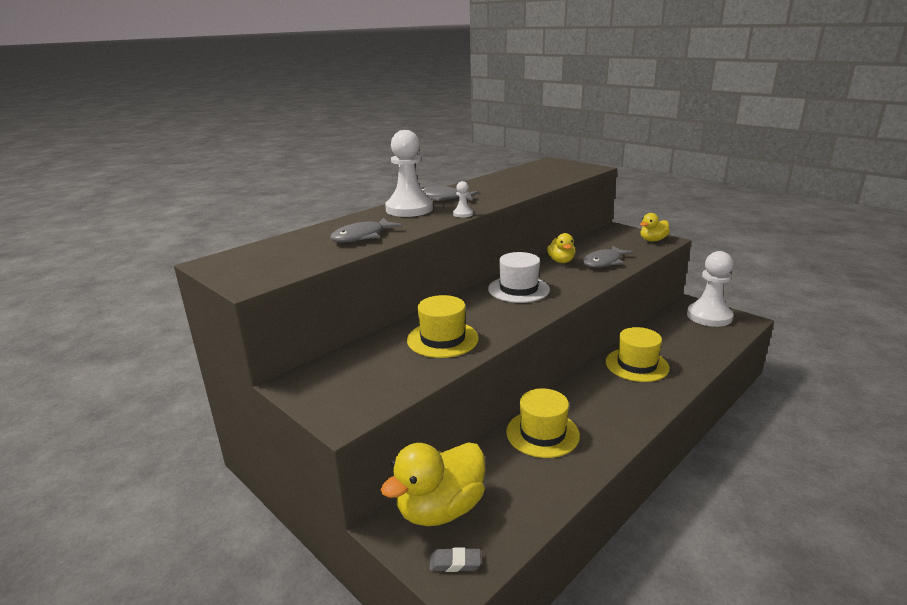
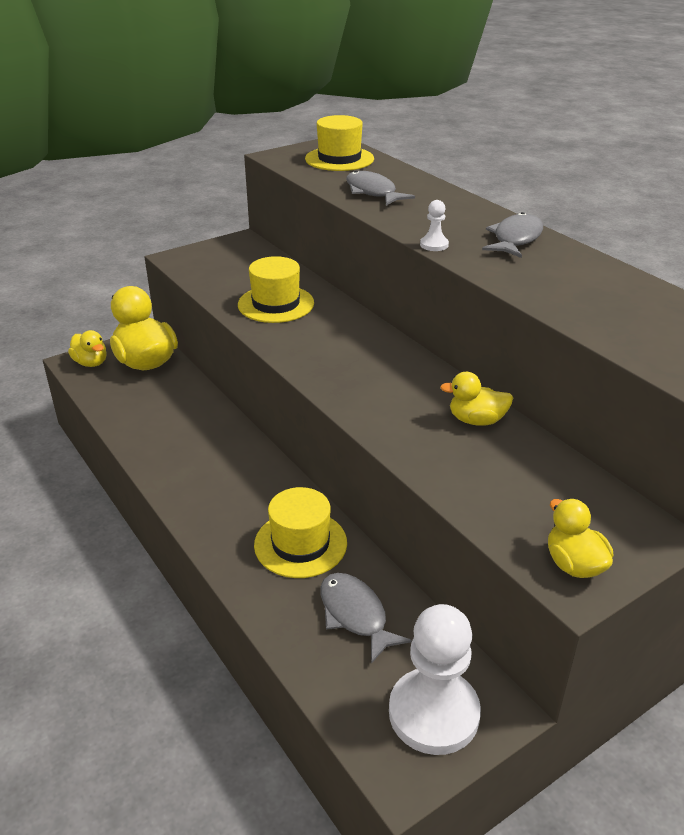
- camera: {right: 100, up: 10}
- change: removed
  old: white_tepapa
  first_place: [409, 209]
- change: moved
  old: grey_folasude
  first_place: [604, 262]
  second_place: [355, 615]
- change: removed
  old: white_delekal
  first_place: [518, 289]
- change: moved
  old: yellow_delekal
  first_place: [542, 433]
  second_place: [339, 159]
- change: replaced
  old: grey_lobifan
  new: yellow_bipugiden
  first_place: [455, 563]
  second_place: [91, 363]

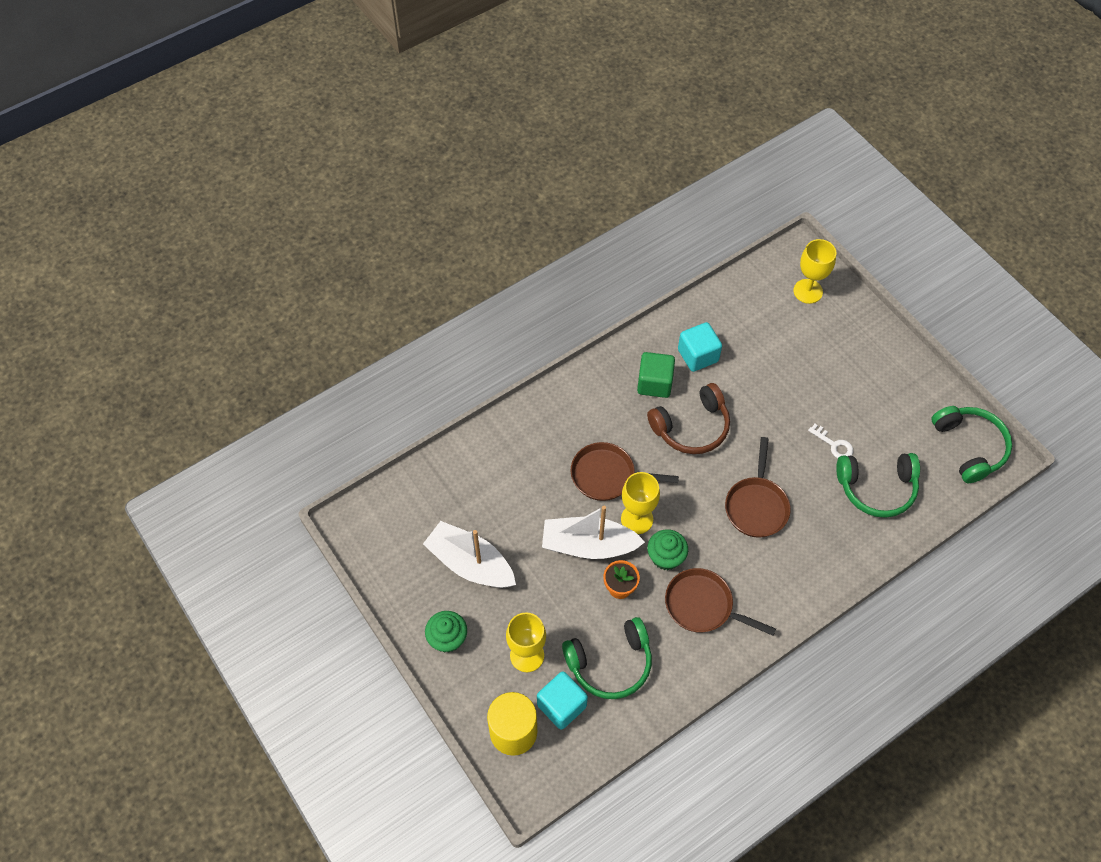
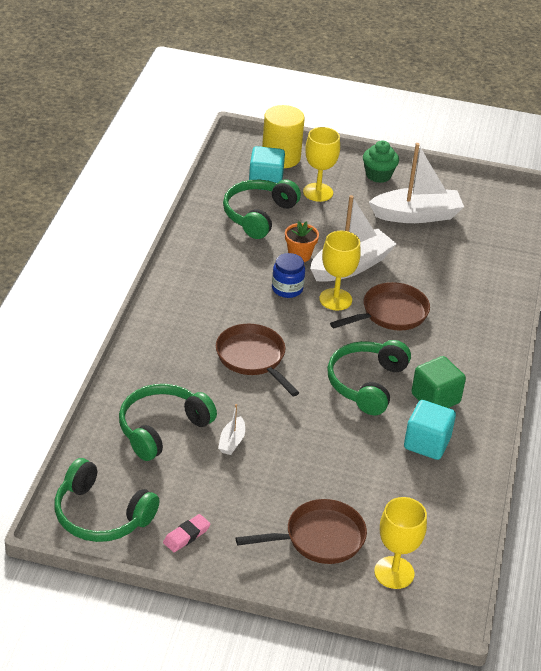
- camera: {right: 135, up: -20}
- change: recoloured
  old: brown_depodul
  new: green_depodul
  first_place: [691, 427]
  second_place: [366, 383]
- change: replaced
  old: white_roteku
  new: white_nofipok
  first_place: [834, 444]
  second_place: [232, 441]
- change: replaced
  old: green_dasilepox
  new: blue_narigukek
  first_place: [665, 557]
  second_place: [287, 289]
- change: moved
  old: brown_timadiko
  first_place: [703, 606]
  second_place: [319, 538]
- change: added
  new: pink_lobifan
  second_place: [186, 535]

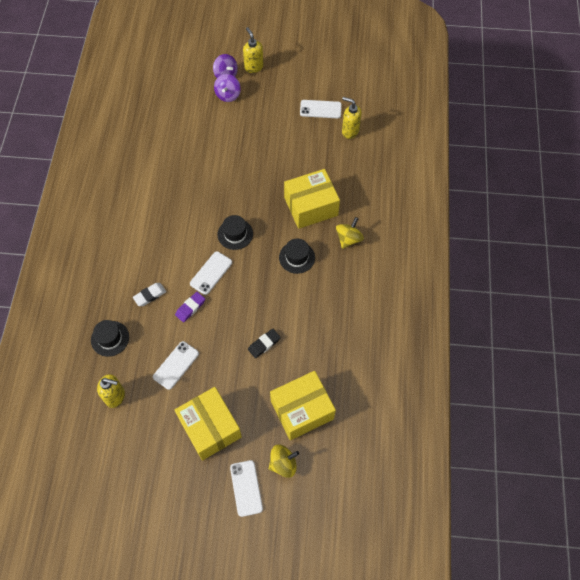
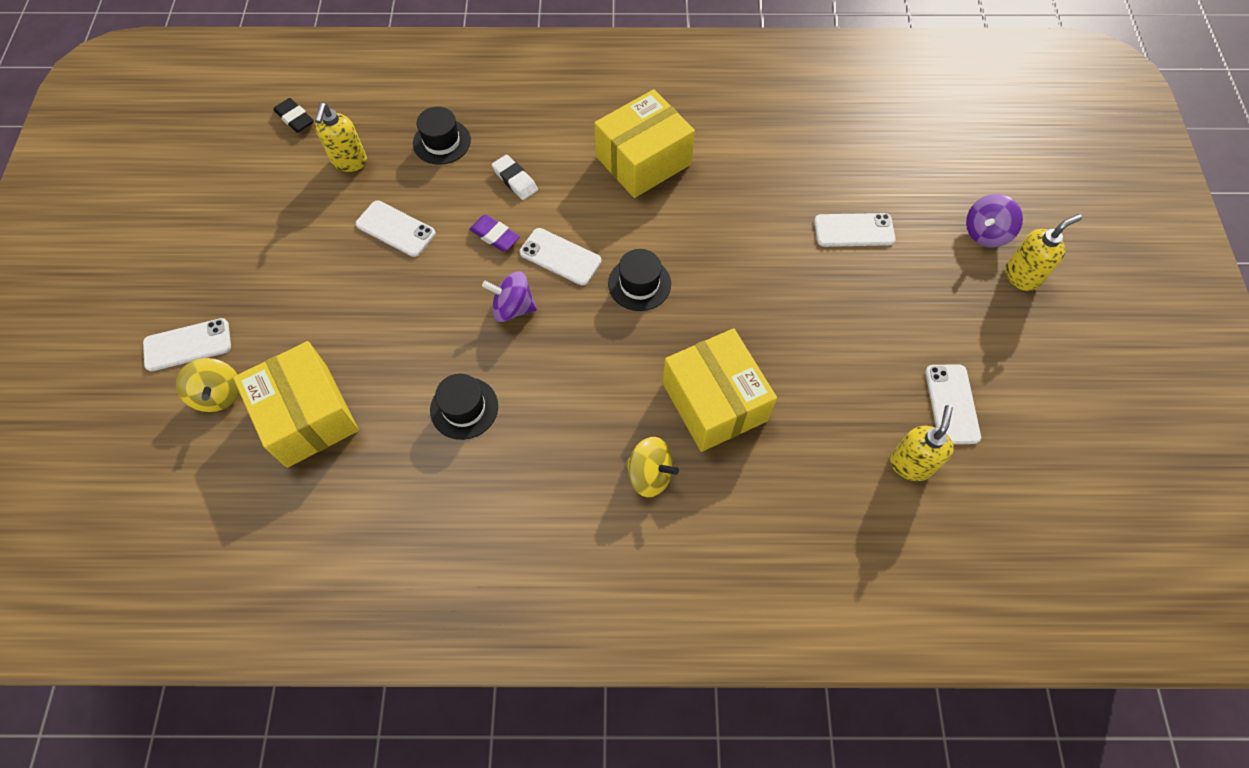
- camera: {right: 85, up: 0}
- change: moved
  old: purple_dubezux
  first_place: [228, 95]
  second_place: [513, 308]
- change: moved
  old: black_delekal
  first_place: [297, 257]
  second_place: [464, 408]
- change: moved
  old: black_lobifan
  first_place: [264, 344]
  second_place: [295, 118]
- change: moved
  old: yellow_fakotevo
  first_place: [210, 428]
  second_place: [643, 160]
- change: added
  new: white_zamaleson
  second_place: [854, 230]

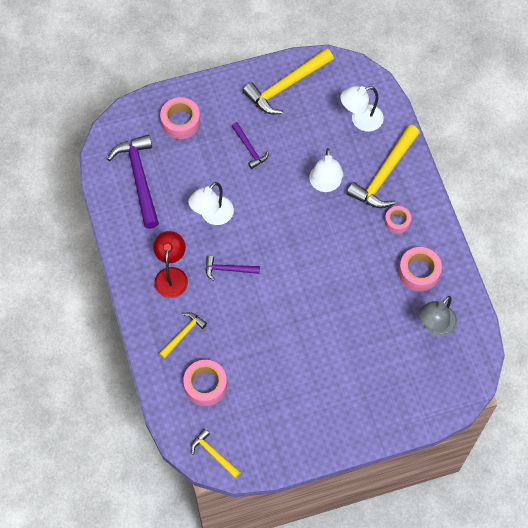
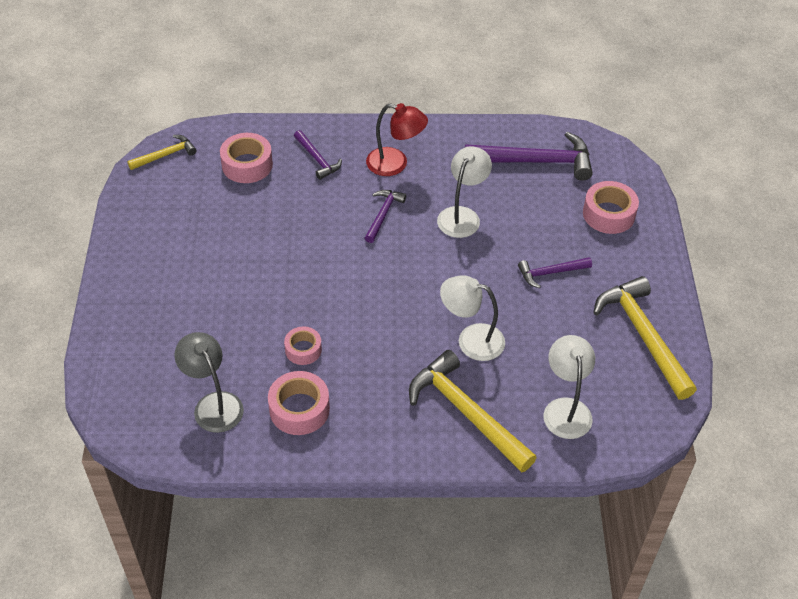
- camera: {right: 105, up: -15}
- change: turned
  old: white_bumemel
  first_place: [212, 216]
  second_place: [462, 215]
  degrees: 60
- change: moved
  old: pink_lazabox
  first_place: [397, 222]
  second_place: [303, 350]
- change: recoloured
  old: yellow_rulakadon
  new: purple_rulakadon
  first_place: [183, 334]
  second_place: [317, 159]

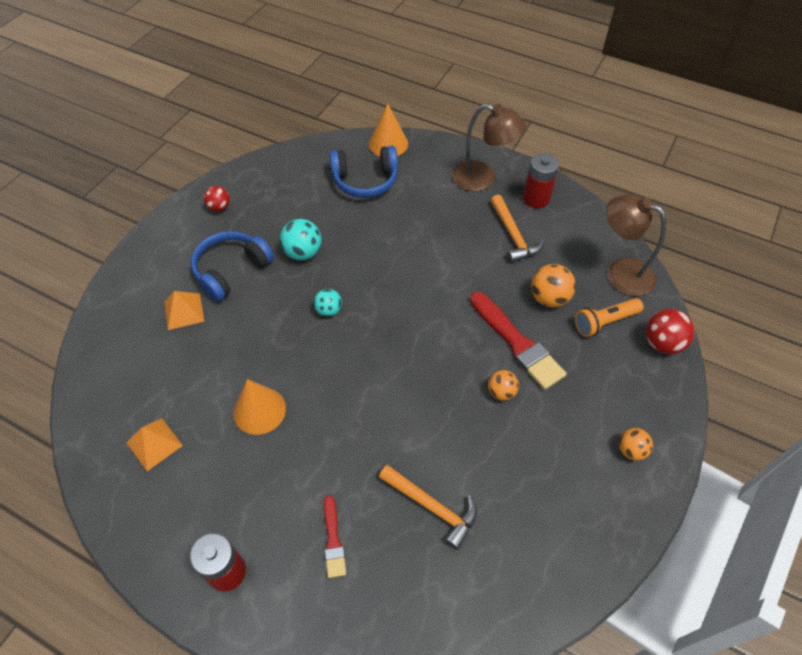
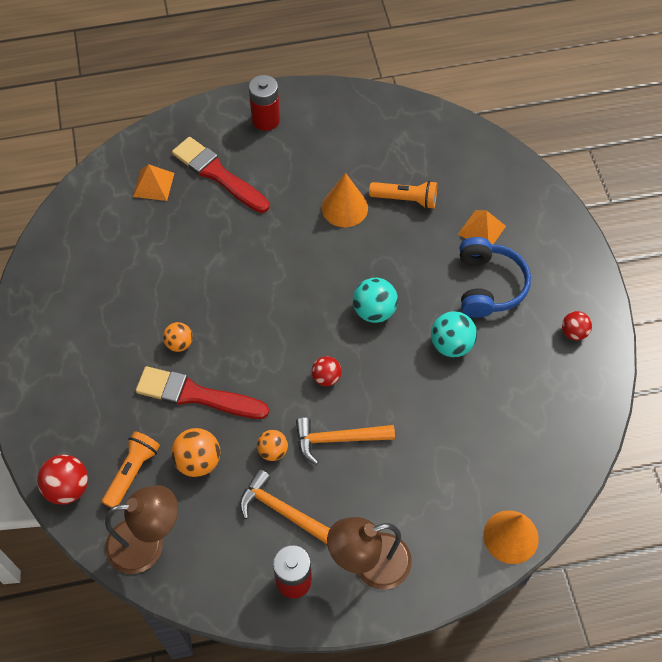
- camera: {right: 140, up: 5}
- change: removed
  old: blue_depodul
  first_place: [365, 180]
- change: resized
  old: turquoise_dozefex
  first_place: [329, 310]
  second_place: [374, 311]
  factor: 1.55
- change: moved
  old: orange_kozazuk
  first_place: [154, 444]
  second_place: [153, 184]
- change: moved
  old: orange_dozefex
  first_place: [631, 450]
  second_place: [273, 451]
- change: moved
  old: orange_rulakadon
  first_place: [432, 507]
  second_place: [337, 439]
- change: resized
  old: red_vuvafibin
  first_place: [333, 540]
  second_place: [218, 174]
  factor: 1.87
- change: added
  new: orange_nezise
  second_place: [405, 199]
- change: added
  new: red_dozefex
  second_place: [326, 377]

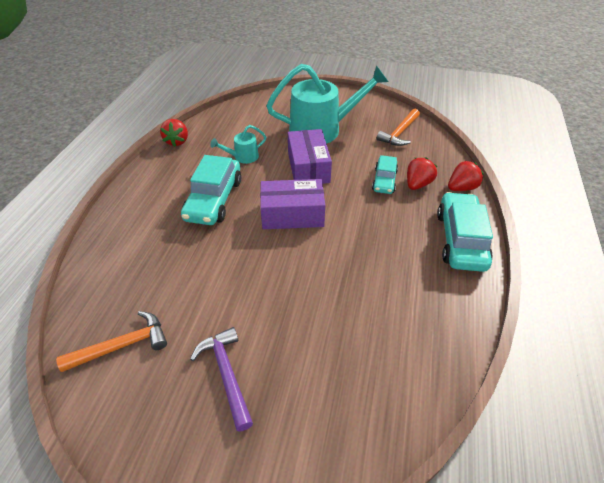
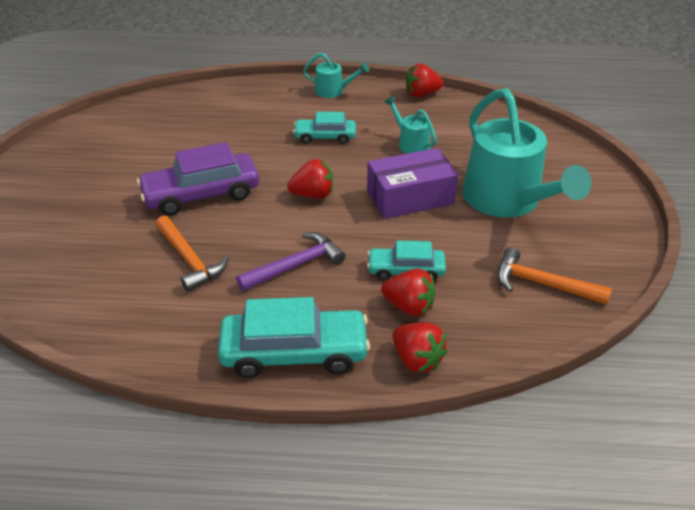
- camera: {right: 80, up: -5}
- change: resized
  old: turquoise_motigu
  first_place: [214, 199]
  second_place: [325, 137]
  factor: 0.59
- change: replaced
  old: purple_fakotevo
  new: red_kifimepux
  first_place: [292, 214]
  second_place: [313, 195]
- change: moved
  old: orange_rulakadon
  first_place: [122, 345]
  second_place: [190, 260]
- change: moved
  old: purple_rulakadon
  first_place: [226, 374]
  second_place: [296, 265]
- change: added
  new: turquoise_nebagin
  second_place: [333, 91]
- change: added
  new: purple_motigu
  second_place: [201, 194]

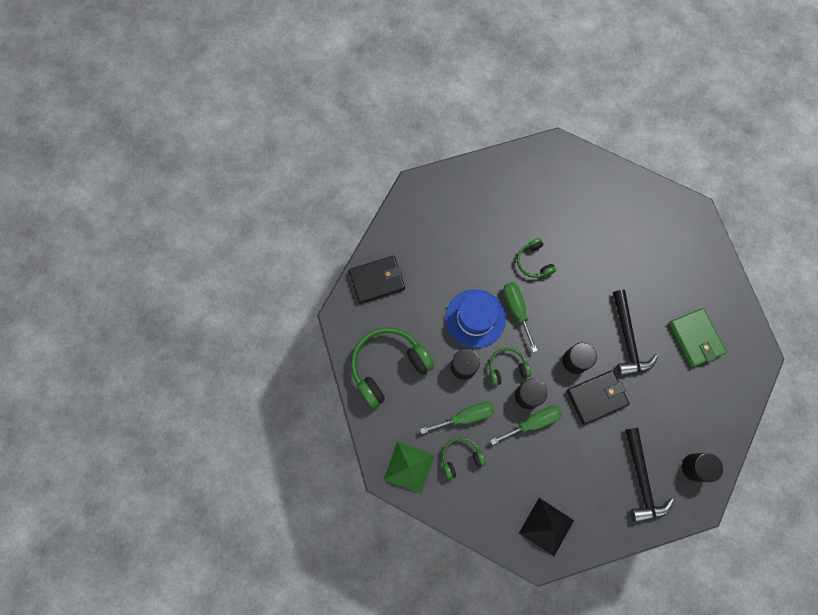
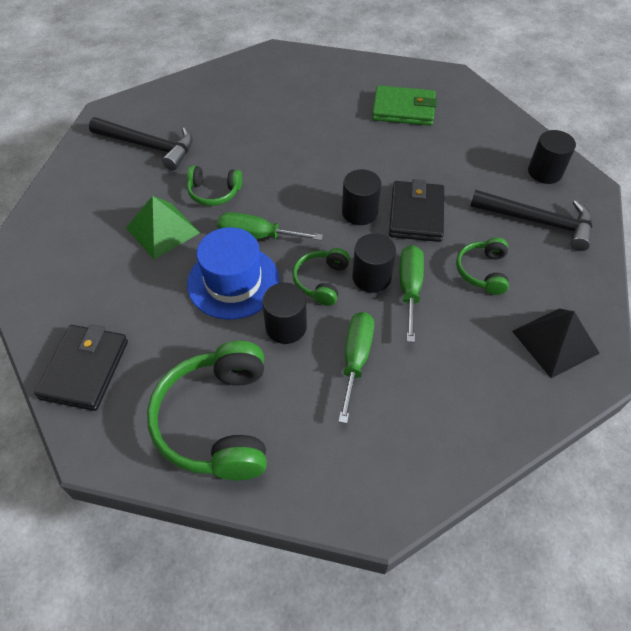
- camera: {right: -60, up: -20}
- change: moved
  old: black_rulakadon
  first_place: [627, 339]
  second_place: [148, 146]
- change: moved
  old: green_depodul
  first_place: [460, 457]
  second_place: [482, 271]
- change: moved
  old: green_kozazuk
  first_place: [409, 467]
  second_place: [163, 230]

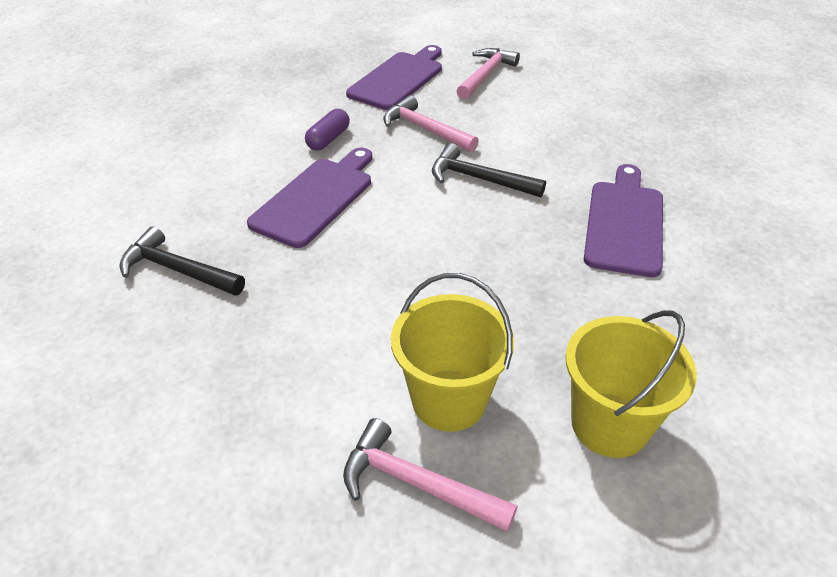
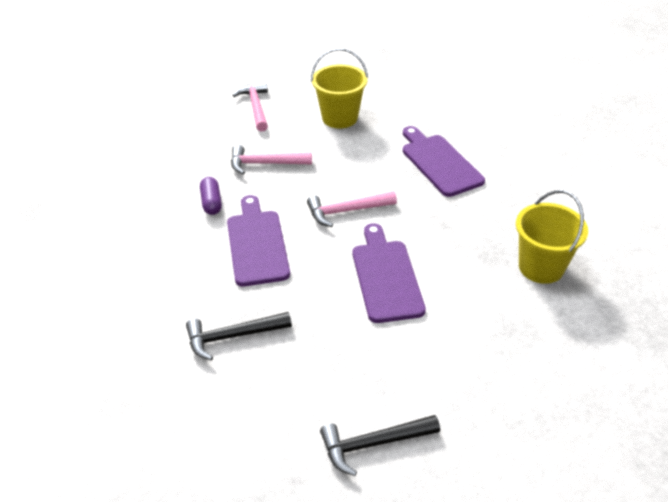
- camera: {right: -40, up: 0}
- change: moved
  old: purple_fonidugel
  first_place: [398, 79]
  second_place: [386, 277]
- change: moved
  old: black_rulakadon
  first_place: [479, 179]
  second_place: [373, 444]
- change: moved
  old: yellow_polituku
  first_place: [449, 400]
  second_place: [339, 118]
- change: moved
  old: pink_rulakadon
  first_place: [417, 484]
  second_place: [347, 211]

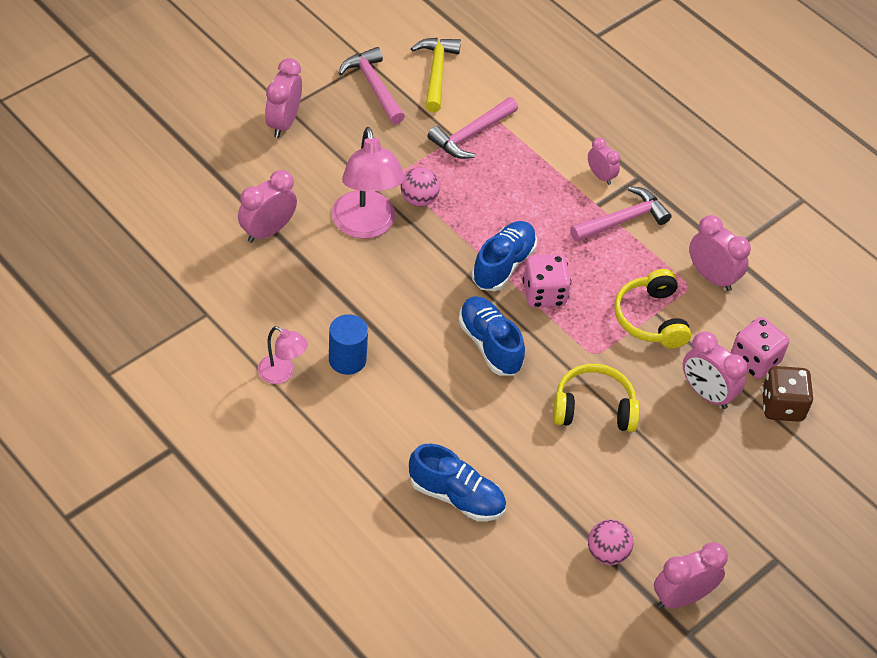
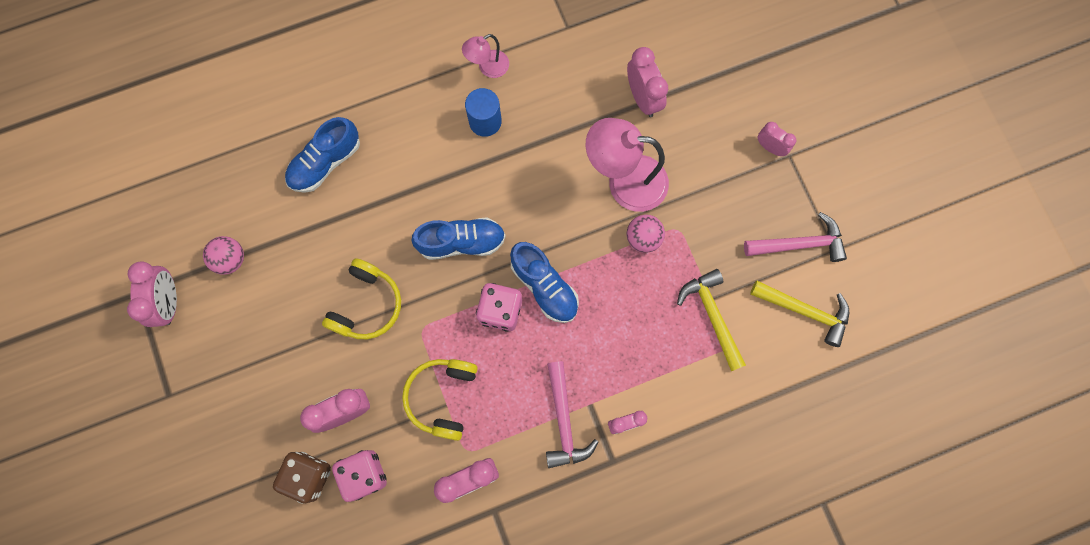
- camera: {right: 115, up: 25}
- change: resized
  old: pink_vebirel
  first_place: [283, 123]
  second_place: [770, 147]
  factor: 0.62
- change: recoloured
  old: pink_rulakadon
  new: yellow_rulakadon
  first_place: [471, 135]
  second_place: [712, 315]
- change: turned
  old: yellow_depodul
  first_place: [650, 318]
  second_place: [442, 397]
  degrees: -90

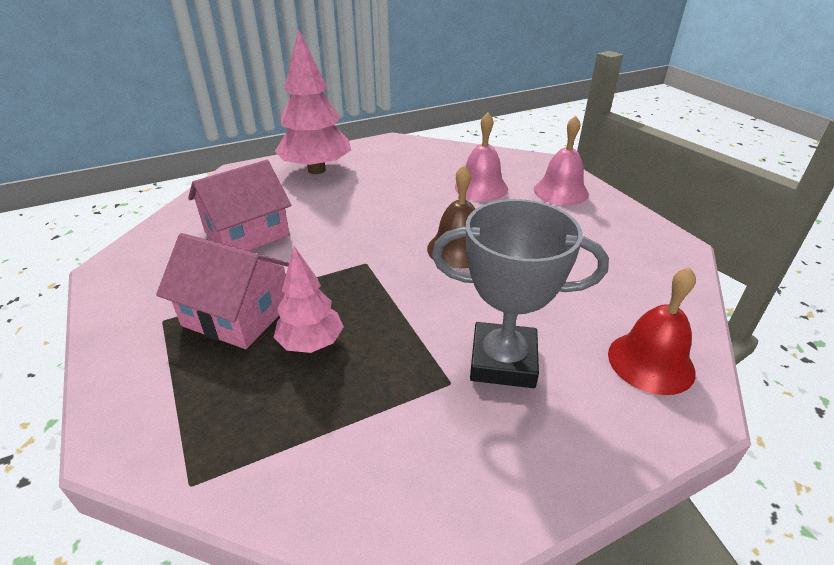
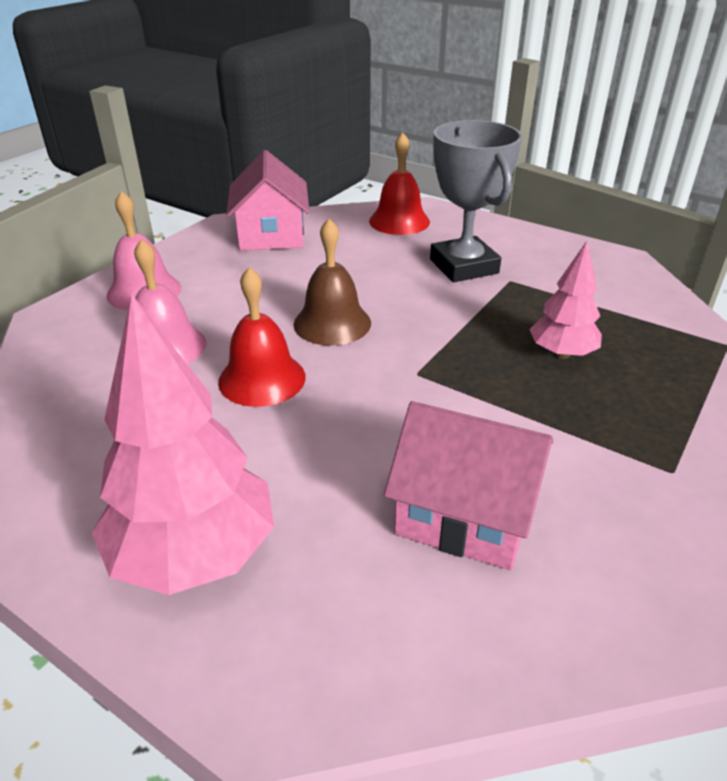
- camera: {right: -120, up: 0}
- change: moved
  old: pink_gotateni
  first_place: [237, 314]
  second_place: [271, 234]
- change: added
  new: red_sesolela
  second_place: [262, 379]

